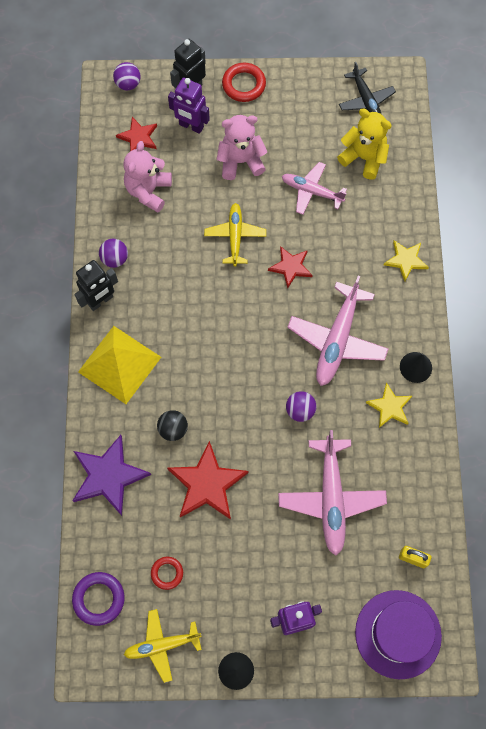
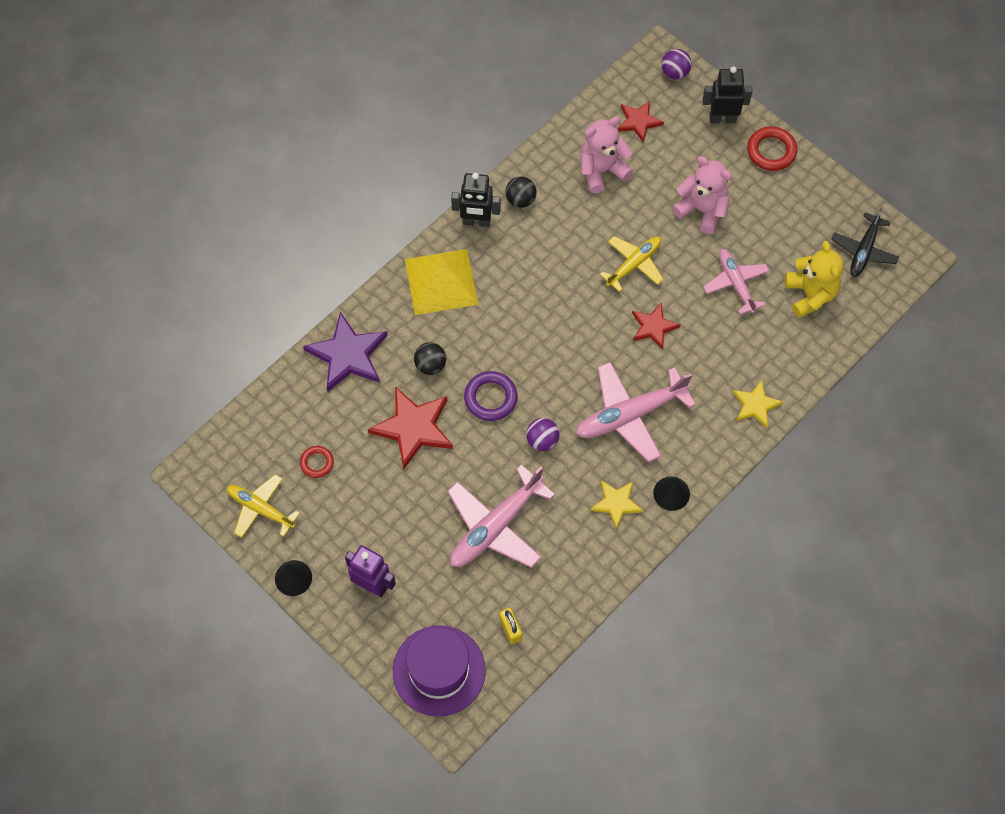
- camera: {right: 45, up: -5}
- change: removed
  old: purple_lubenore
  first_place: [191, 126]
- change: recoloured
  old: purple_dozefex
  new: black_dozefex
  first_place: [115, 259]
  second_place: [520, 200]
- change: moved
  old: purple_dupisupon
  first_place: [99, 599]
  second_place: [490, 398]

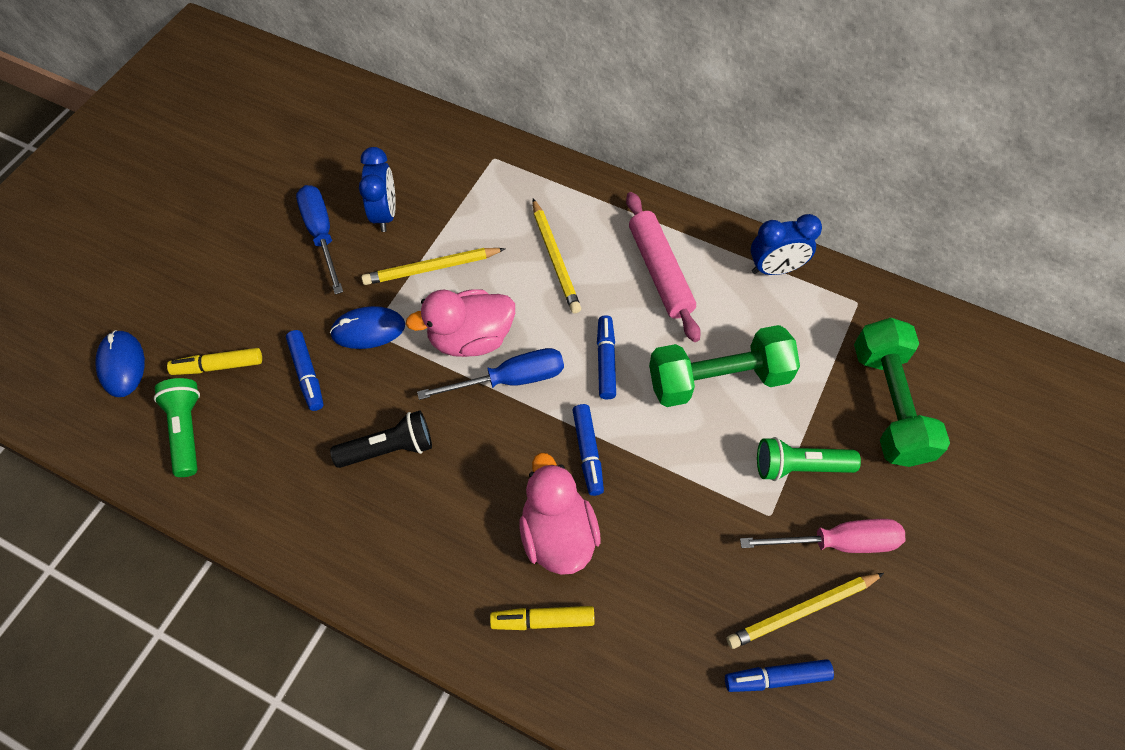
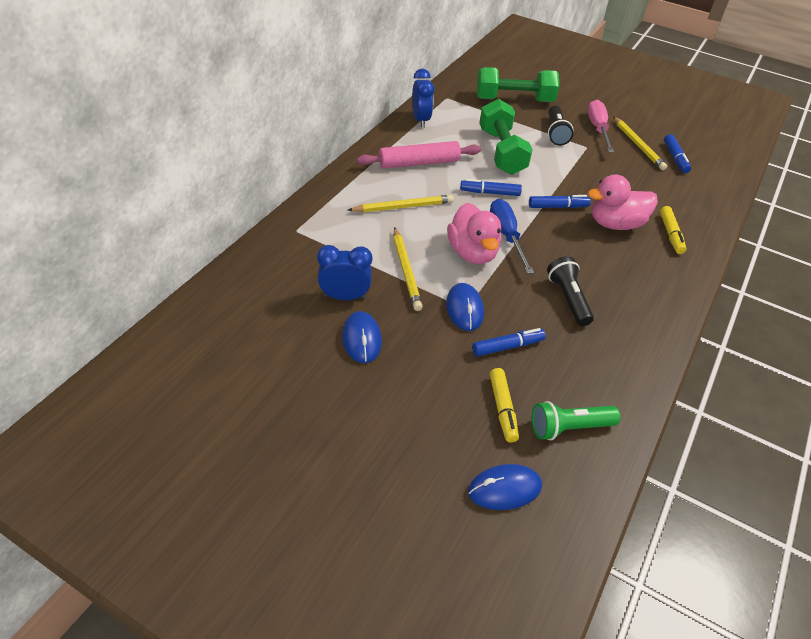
- camera: {right: -90, up: -15}
- change: replaced
  old: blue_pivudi
  new: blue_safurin
  first_place: [321, 235]
  second_place: [362, 339]
- change: recoloured
  old: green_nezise
  new: black_nezise
  first_place: [799, 466]
  second_place: [555, 133]

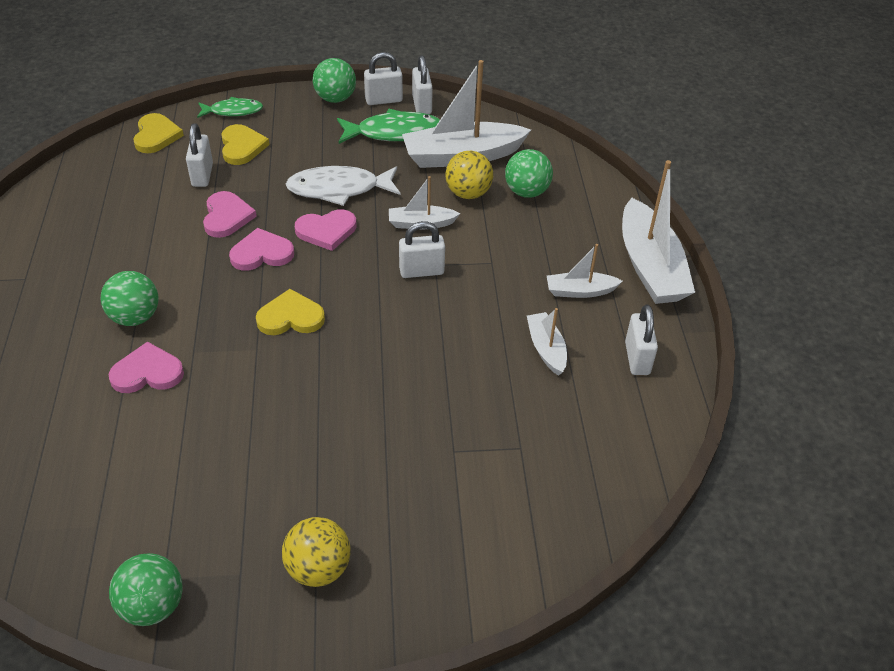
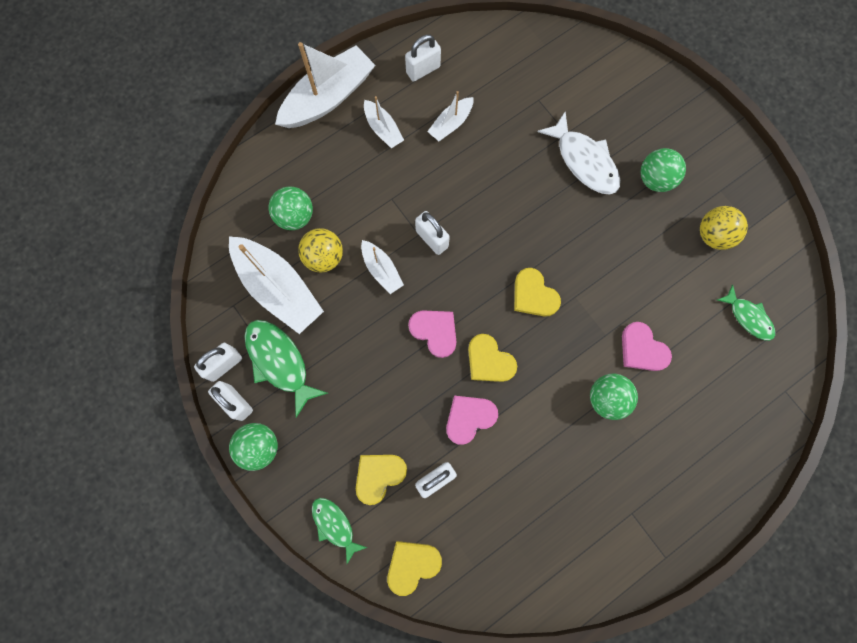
- camera: {right: -120, up: 30}
- change: moved
  old: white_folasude
  first_place: [339, 189]
  second_place: [584, 161]
- change: recoloured
  old: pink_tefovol
  new: yellow_tefovol
  first_place: [262, 253]
  second_place: [489, 361]
- change: moved
  old: yellow_dozefex
  first_place: [318, 568]
  second_place: [713, 235]
- change: moved
  old: green_dozefex
  first_place: [153, 605]
  second_place: [655, 179]
- change: added
  new: green_folasude
  second_place: [748, 317]

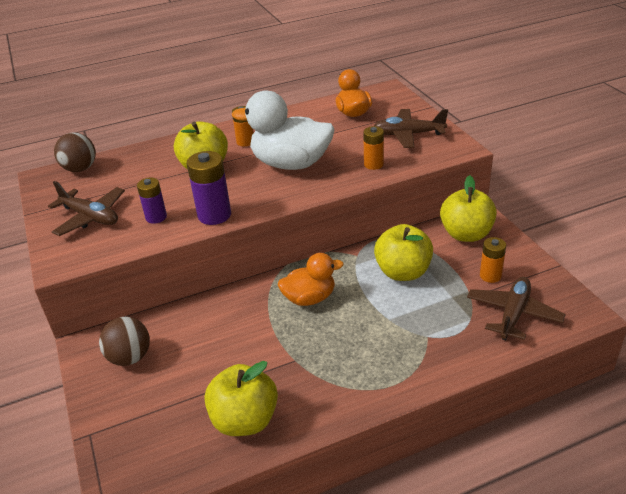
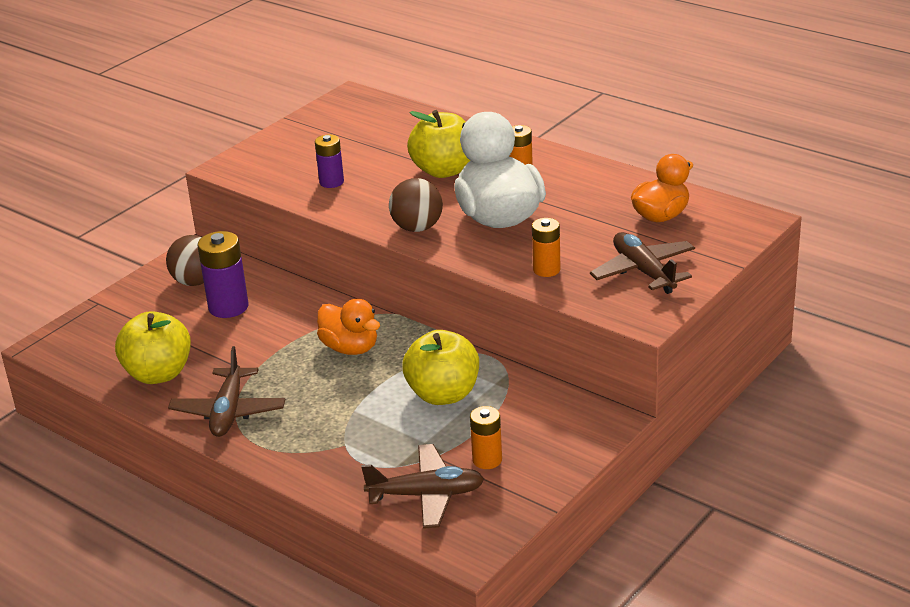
- camera: {right: 60, up: -5}
- change: moved
  old: brown_dozefex
  first_place: [80, 169]
  second_place: [417, 228]
- change: moved
  old: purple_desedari
  first_place: [214, 215]
  second_place: [228, 307]
- change: removed
  old: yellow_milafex
  first_place: [466, 234]
- change: moved
  old: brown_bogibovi
  first_place: [90, 217]
  second_place: [228, 412]

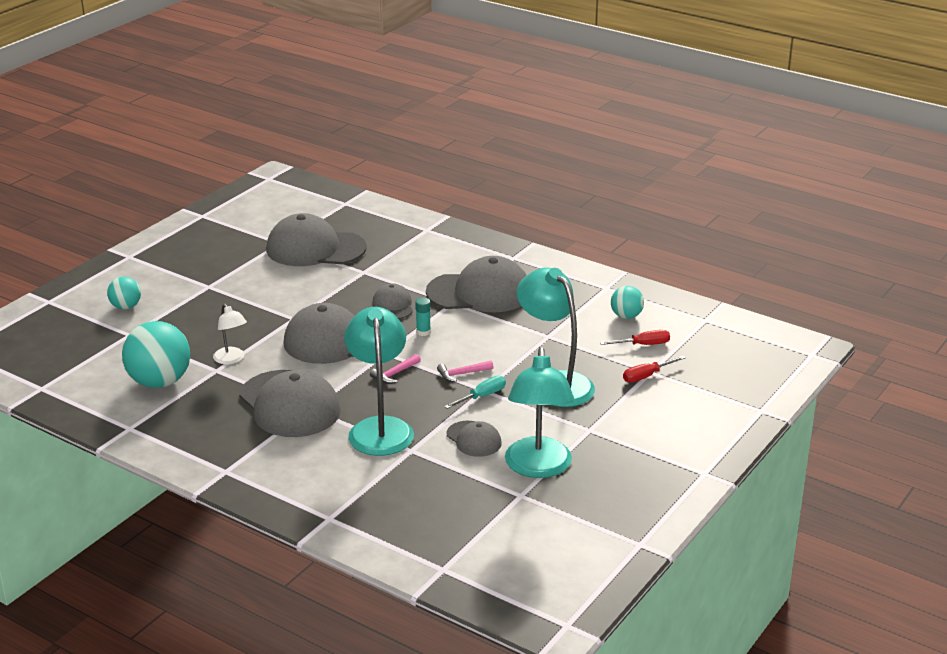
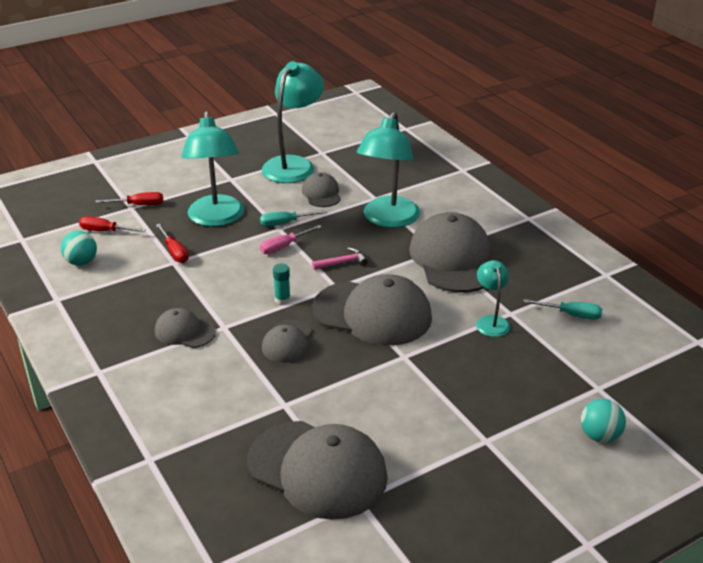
- camera: {right: -155, up: 5}
- change: resized
  old: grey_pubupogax
  first_place: [479, 293]
  second_place: [184, 331]
  factor: 0.51
- change: recoloured
  old: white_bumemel
  new: turquoise_bumemel
  first_place: [231, 359]
  second_place: [491, 321]
- change: replaced
  old: turquoise_dozefex
  new: turquoise_pivudi
  first_place: [159, 382]
  second_place: [571, 315]
- change: replaced
  old: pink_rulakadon
  new: pink_pivudi
  first_place: [462, 374]
  second_place: [284, 247]
- change: added
  new: red_pivudi
  second_place: [174, 252]

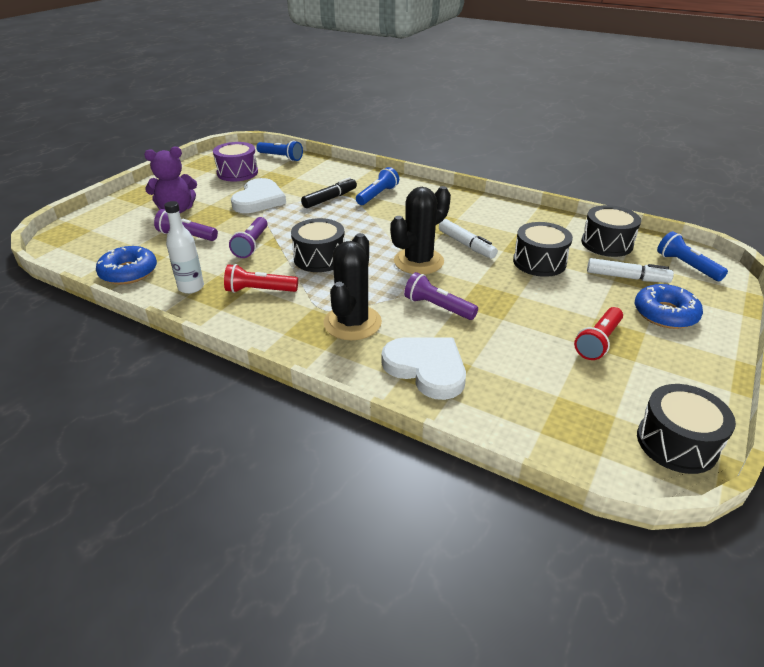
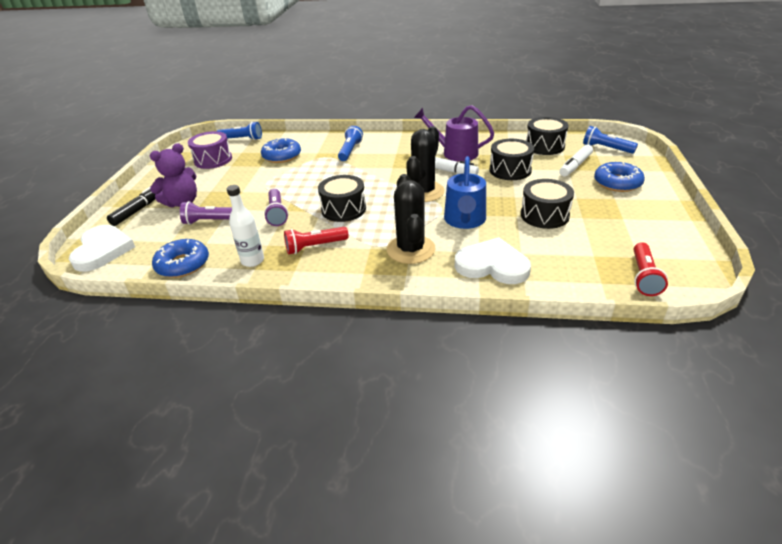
- camera: {right: -20, up: 0}
- change: moved
  old: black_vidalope
  first_place: [330, 199]
  second_place: [138, 210]
- change: moved
  old: white_tefovol
  first_place: [259, 200]
  second_place: [102, 250]
- change: turned
  old: white_vidalope
  first_place: [626, 277]
  second_place: [575, 166]
  degrees: 135
- change: replaced
  old: purple_nezise
  new: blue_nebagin
  first_place: [437, 307]
  second_place: [465, 220]
- change: moved
  old: red_nezise
  first_place: [598, 341]
  second_place: [643, 277]
- change: moved
  old: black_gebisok
  first_place: [676, 443]
  second_place: [544, 215]
- change: added
  new: purple_nebagin
  second_place: [455, 153]
- change: added
  new: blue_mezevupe
  second_place: [282, 156]

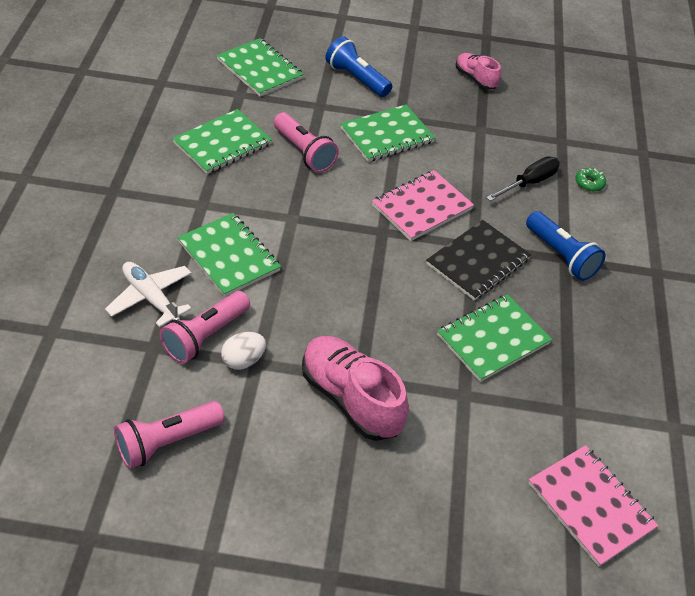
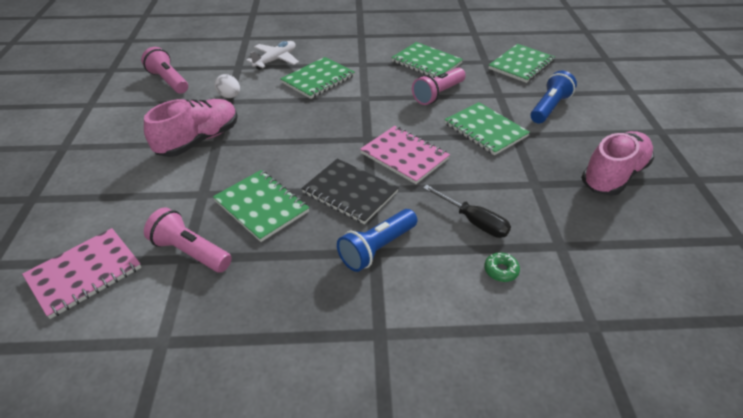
- camera: {right: 85, up: -5}
- change: resized
  old: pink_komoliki
  first_place: [475, 79]
  second_place: [613, 175]
  factor: 1.74
- change: moved
  old: pink_nezise
  first_place: [205, 336]
  second_place: [190, 252]

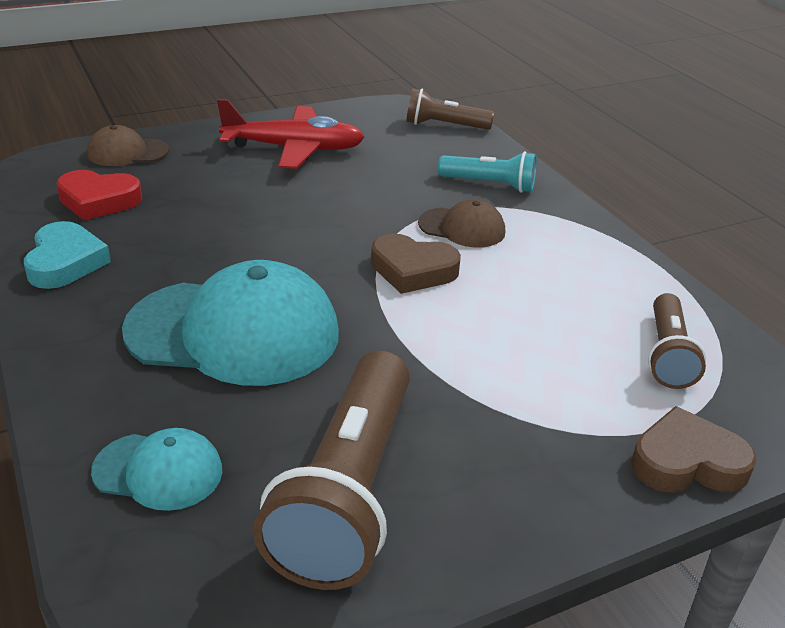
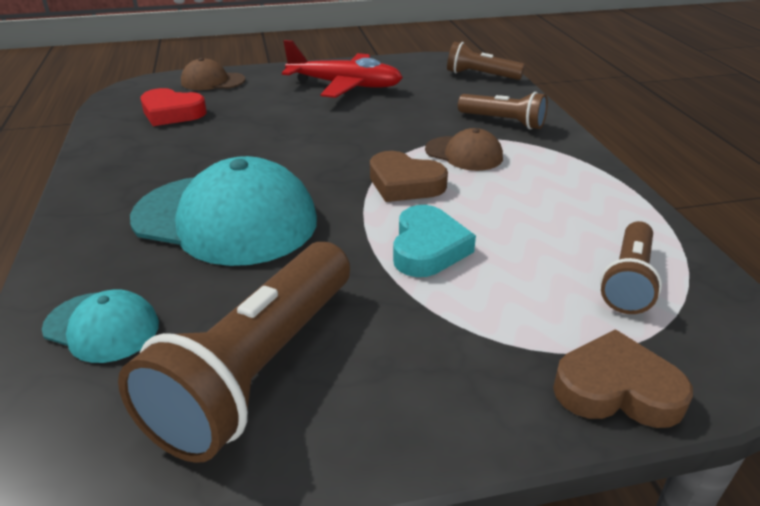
- camera: {right: 15, up: 0}
- change: recoloured
  old: turquoise_nezise
  new: brown_nezise
  first_place: [490, 185]
  second_place: [503, 122]
- change: moved
  old: turquoise_tefovol
  first_place: [65, 262]
  second_place: [428, 248]

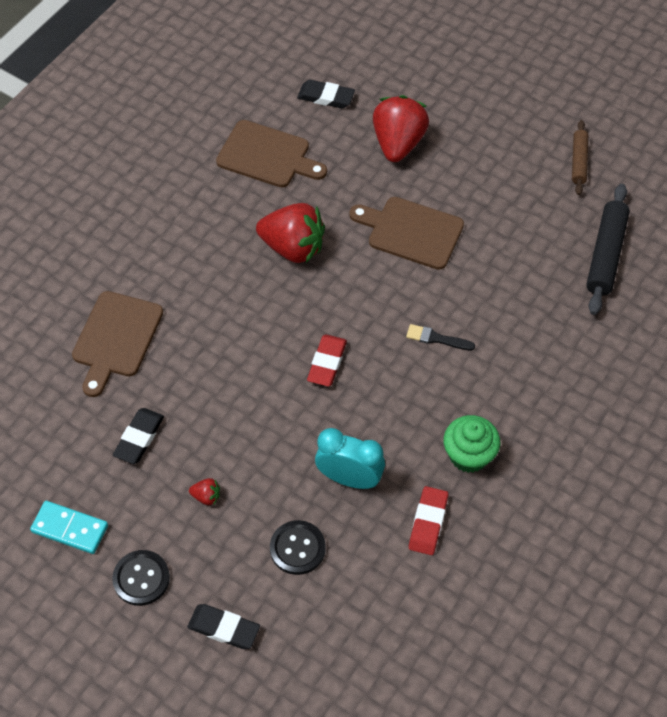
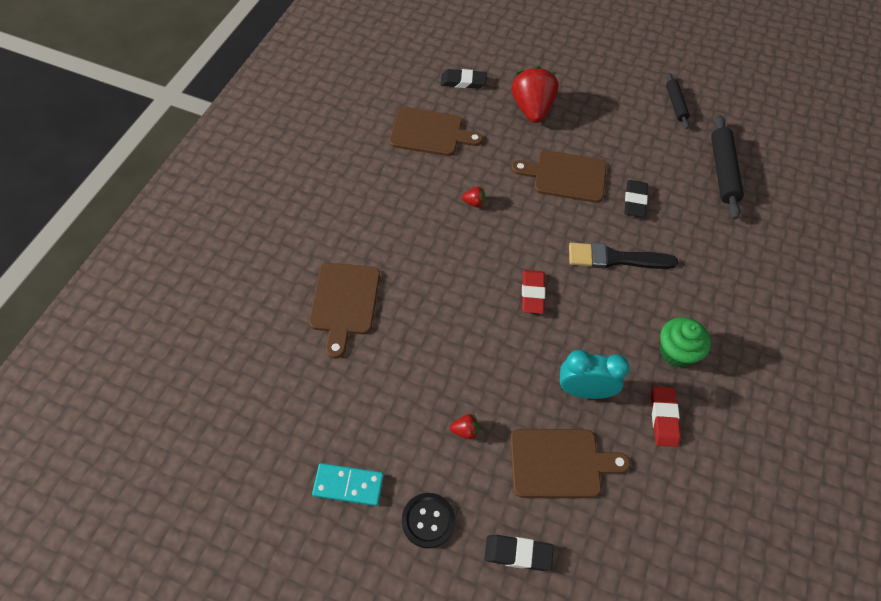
- camera: {right: -15, up: 0}
- change: recoloured
  old: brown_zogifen
  new: black_zogifen
  first_place: [579, 161]
  second_place: [675, 104]
- change: resized
  old: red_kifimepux
  first_place: [293, 247]
  second_place: [474, 203]
  factor: 0.41
- change: resized
  old: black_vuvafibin
  first_place: [437, 338]
  second_place: [616, 258]
  factor: 1.85
- change: moved
  old: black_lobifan
  first_place: [139, 438]
  second_place: [635, 201]
- change: replaced
  old: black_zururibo
  new: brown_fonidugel
  first_place: [297, 548]
  second_place: [560, 463]

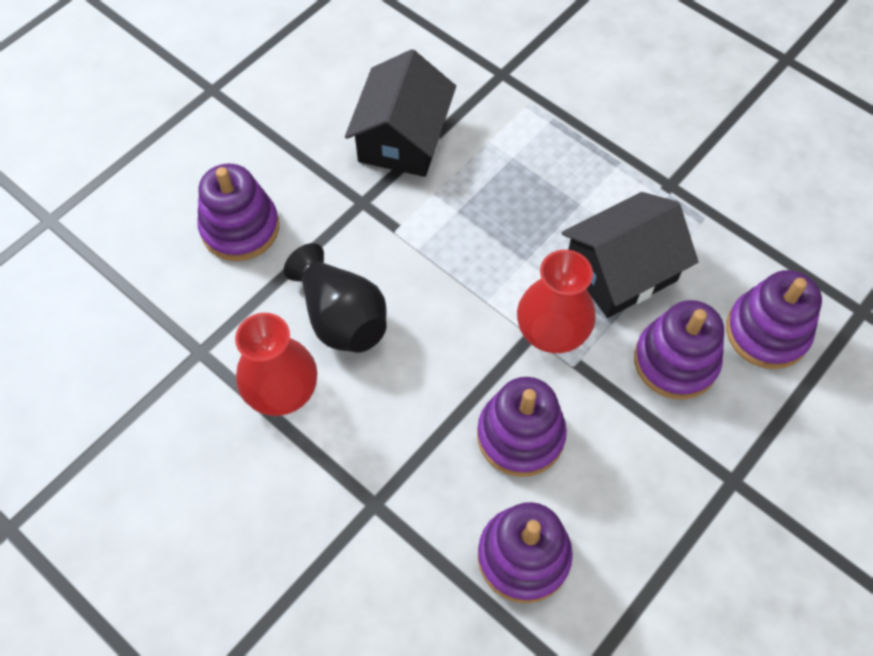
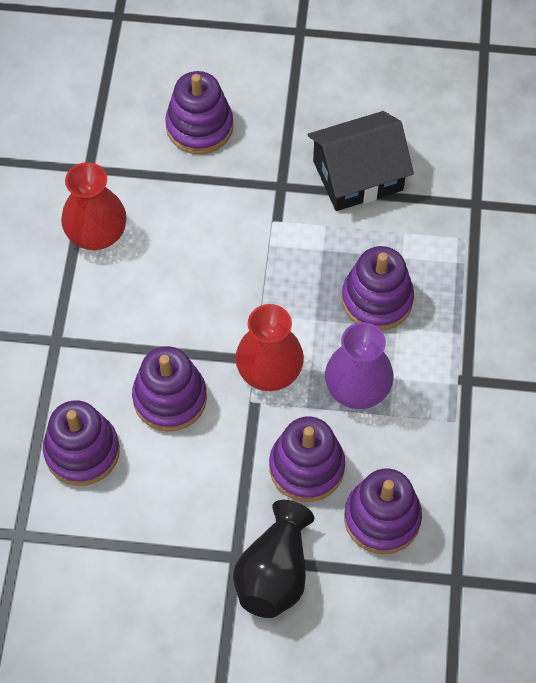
- camera: {right: 55, up: 0}
- change: replaced
  old: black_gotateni
  new: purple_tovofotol
  first_place: [621, 271]
  second_place: [357, 388]
- change: moved
  old: black_tovofotol
  first_place: [341, 317]
  second_place: [274, 573]
- change: added
  new: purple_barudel
  second_place: [377, 299]

